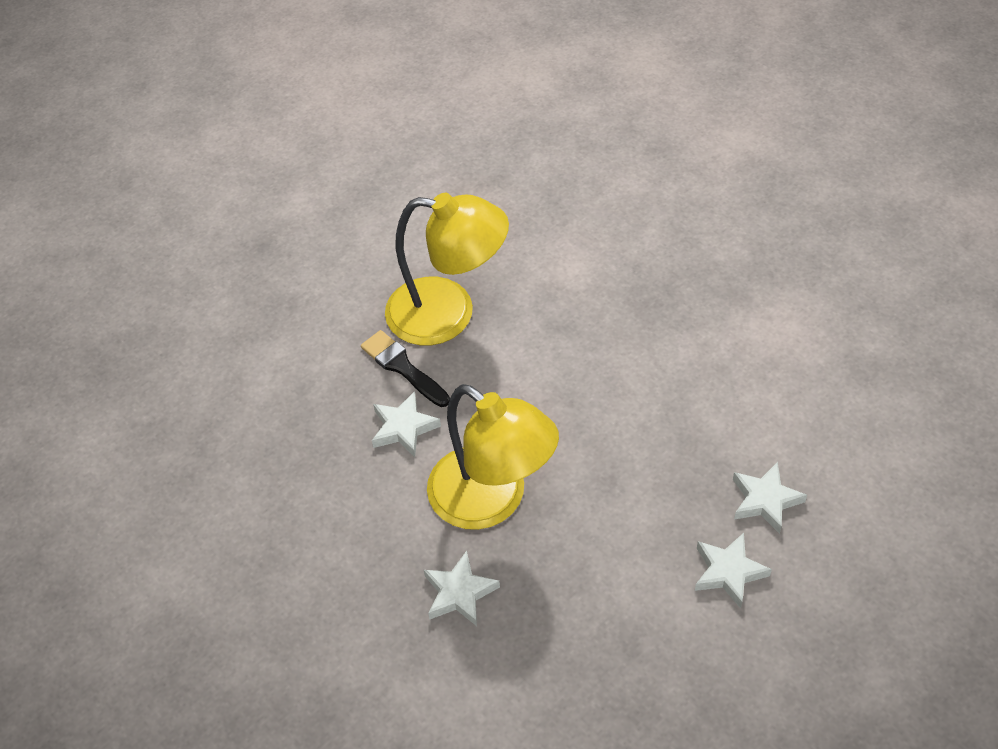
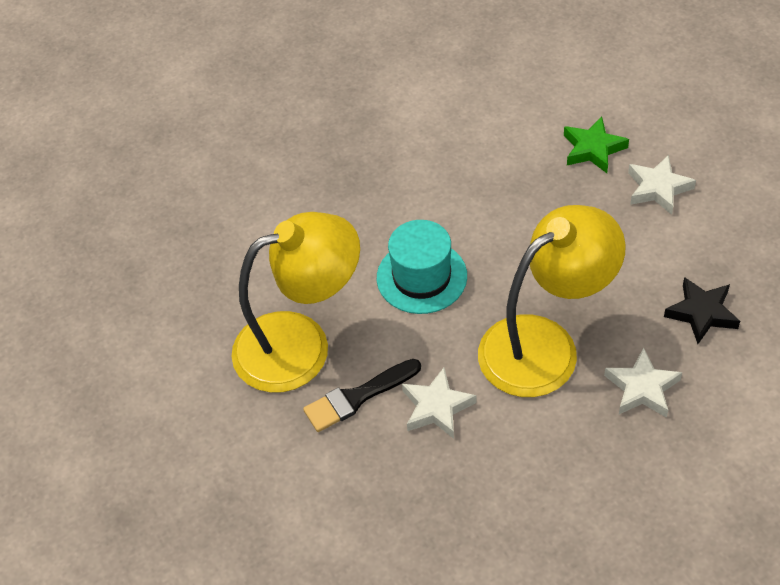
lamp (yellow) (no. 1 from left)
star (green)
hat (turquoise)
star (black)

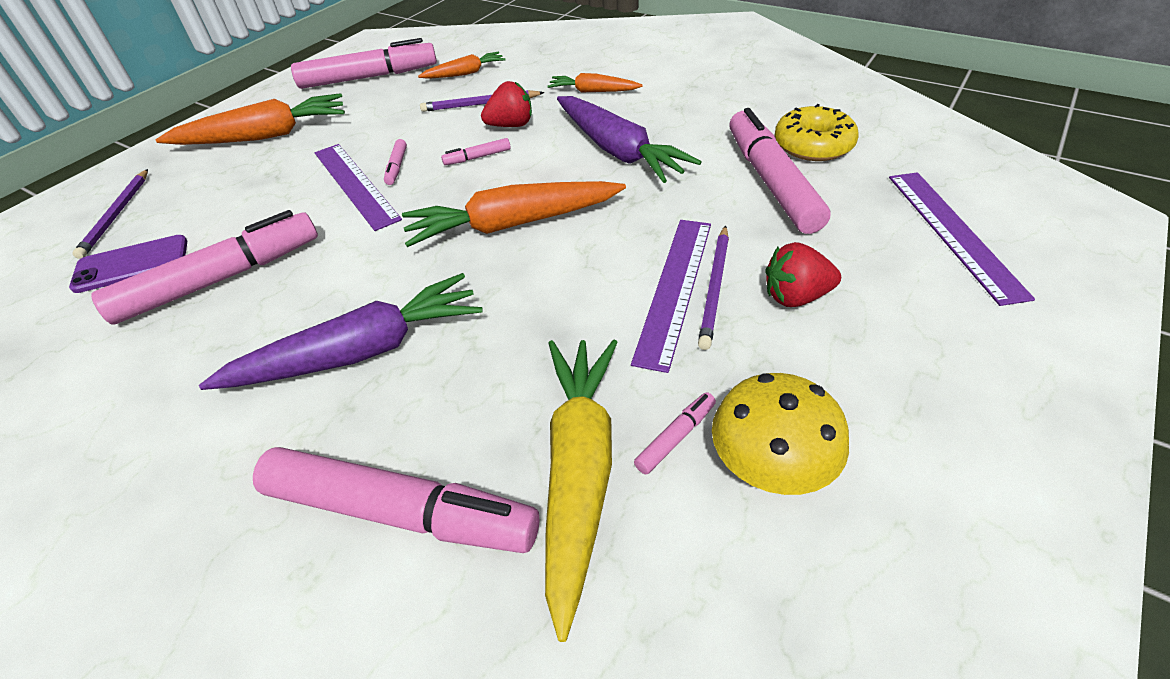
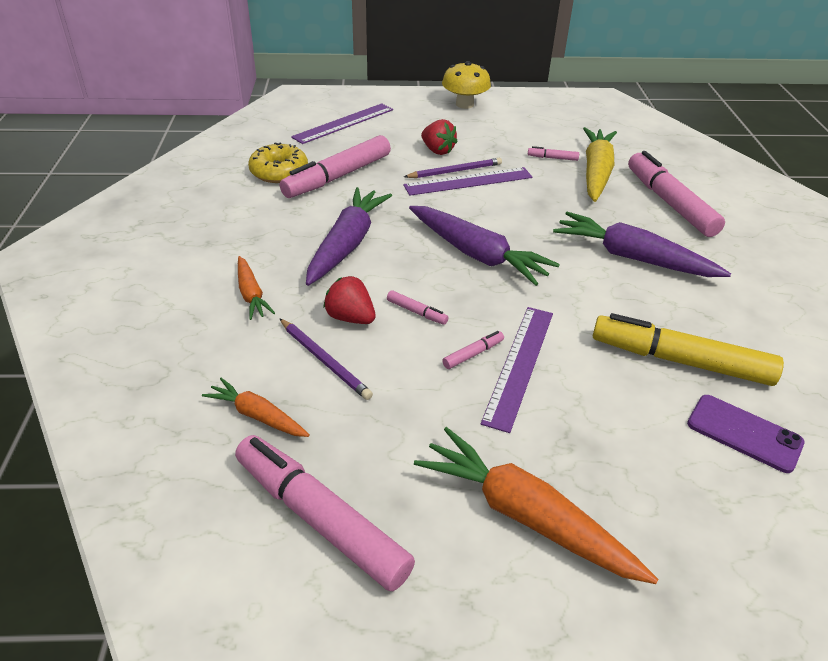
pencil (purple) (no. 1 from left in the first image)
marker (yellow)
carrot (purple) (no. 2 from left)
carrot (yellow)
mushroom (yellow)

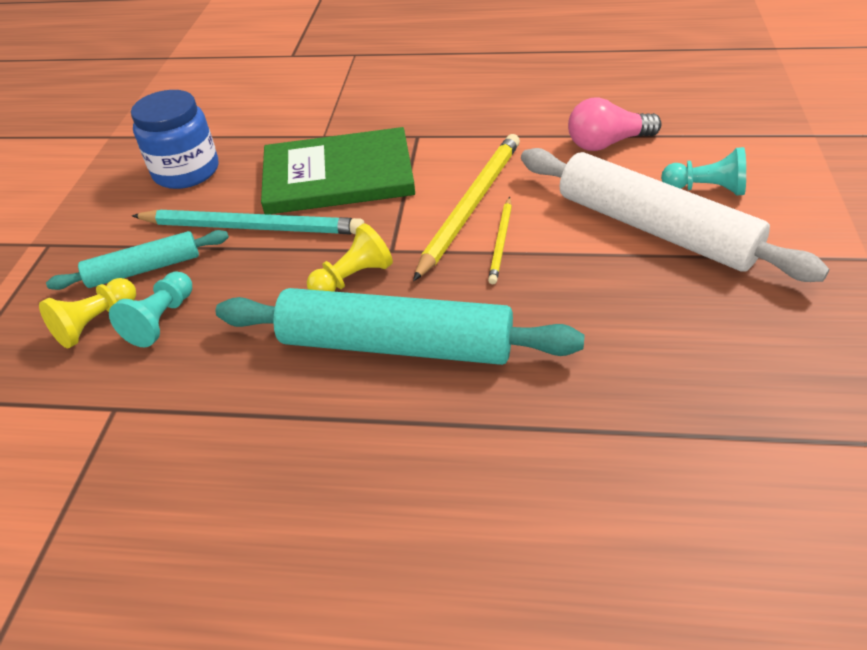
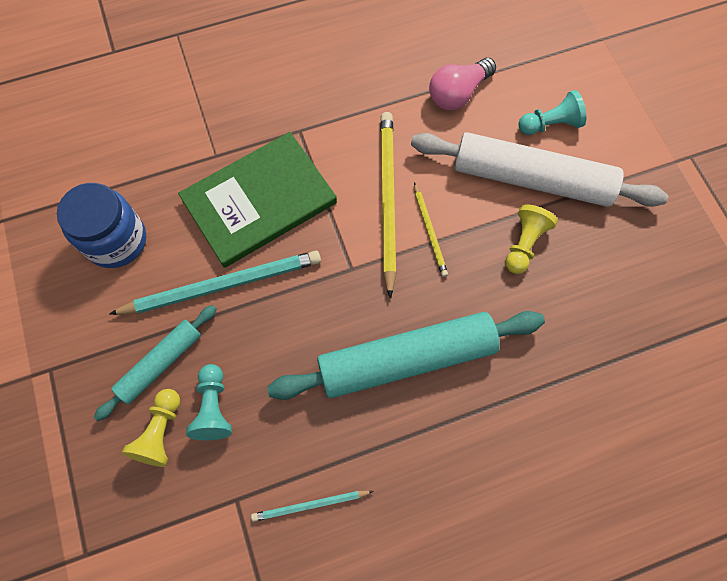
pawn (yellow) (no. 2 from left)
pencil (turquoise) (no. 2 from left)

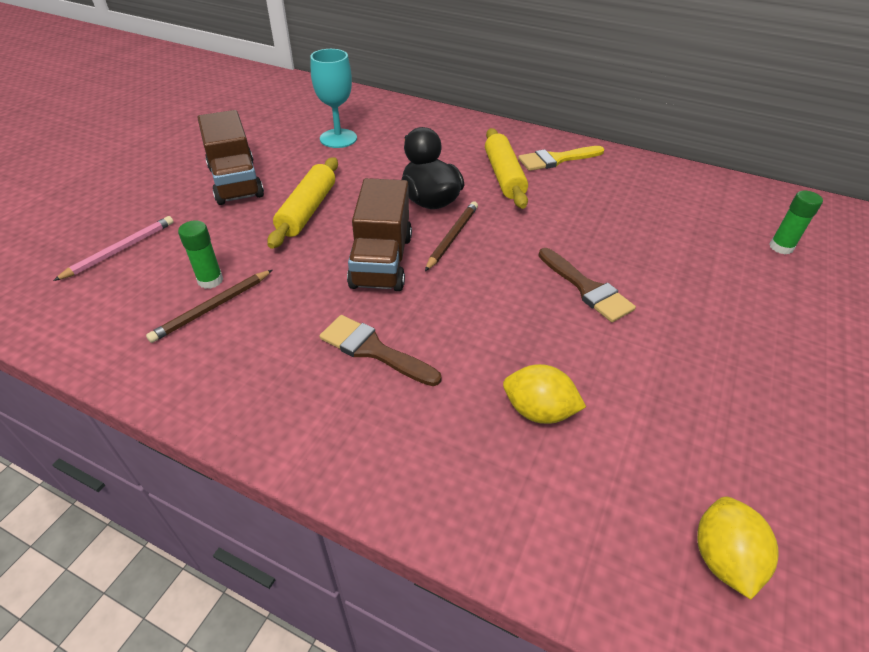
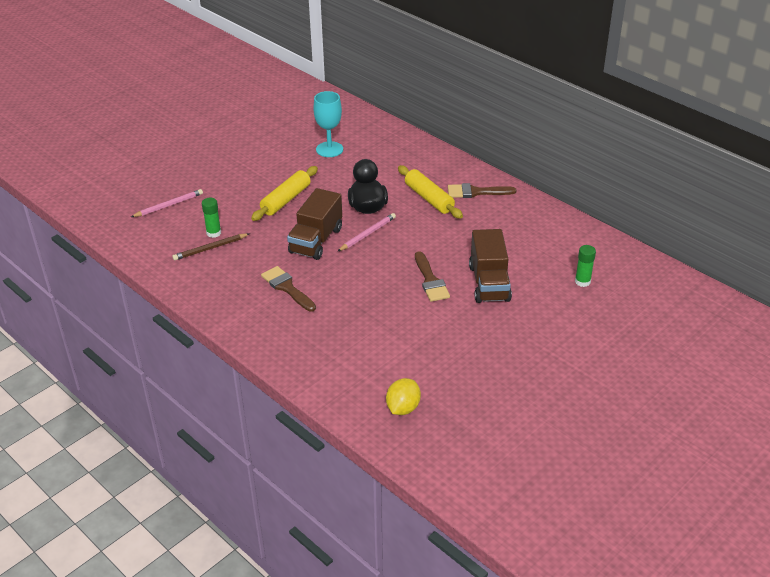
truck (brown) (no. 2 from left)
pencil (pink) (no. 2 from left)
rolling pin (yellow) (no. 2 from left)
lemon (yellow) (no. 1 from left in the first image)
brush (brown) (no. 3 from left)

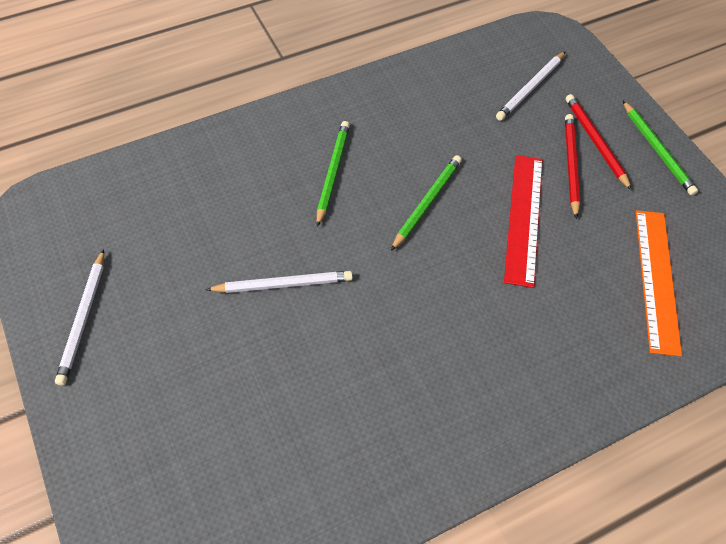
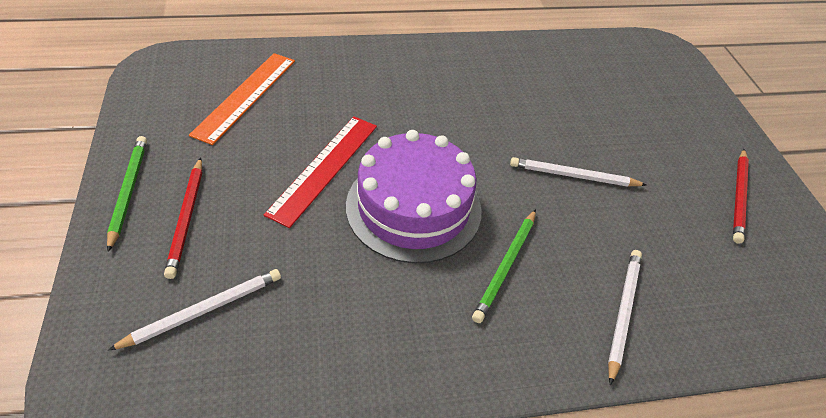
pencil (white) (no. 3 from left)
cake (purple)
pencil (red) (no. 2 from left)

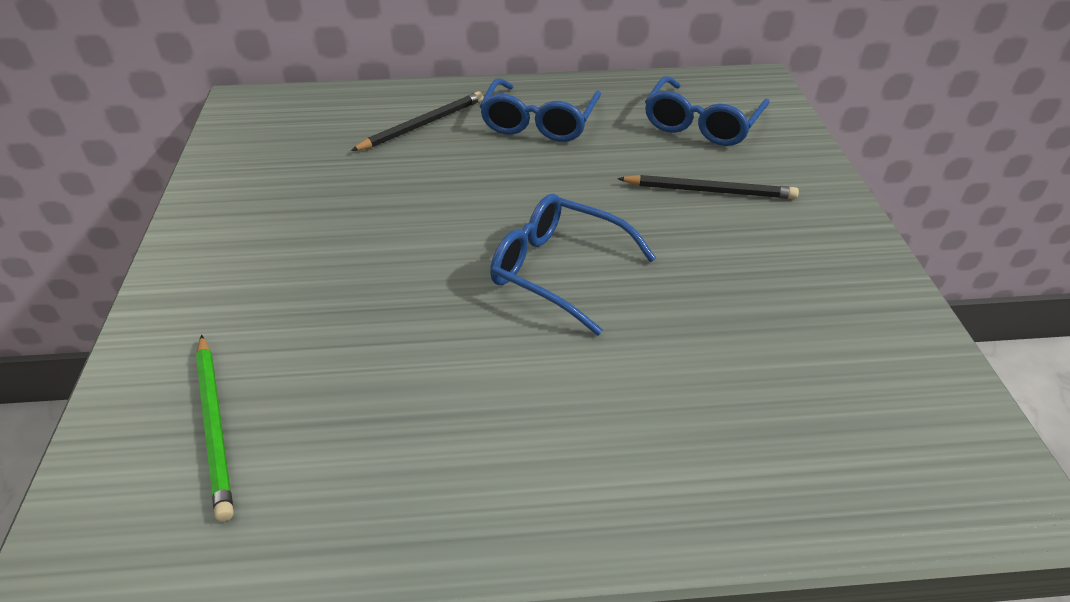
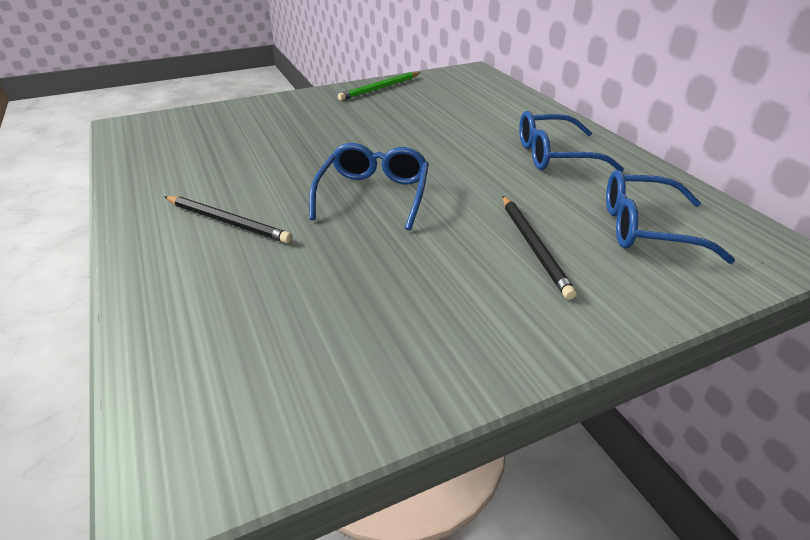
pencil (green)
pencil (black) (no. 1 from left)

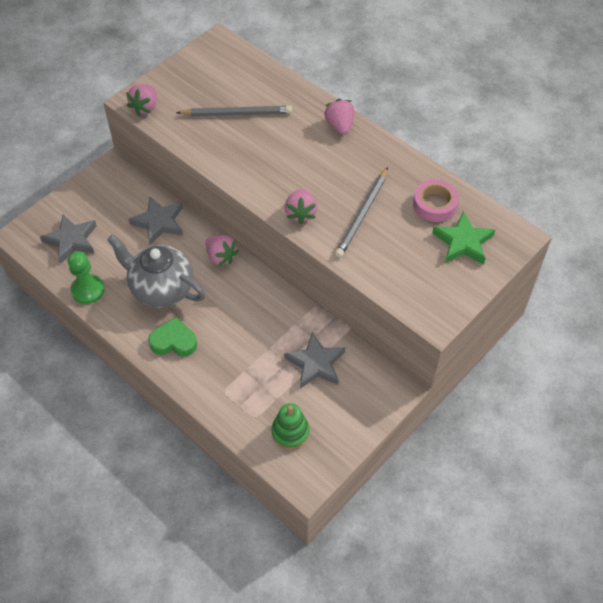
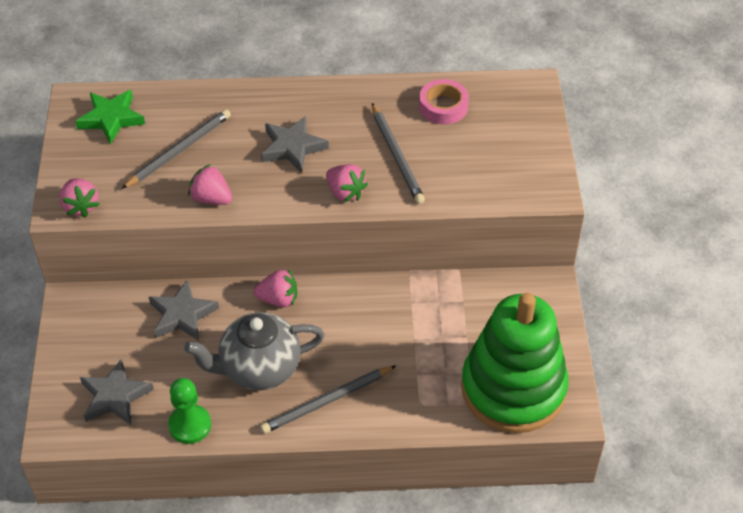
pencil (grey) (no. 2 from left)
stacking toy (green)
star (grey) (no. 3 from left)
strawberry (pink) (no. 2 from left)
star (green)

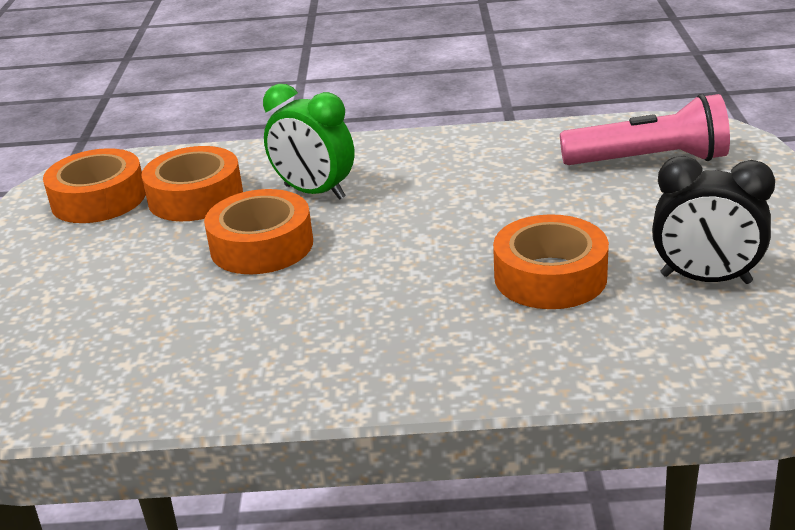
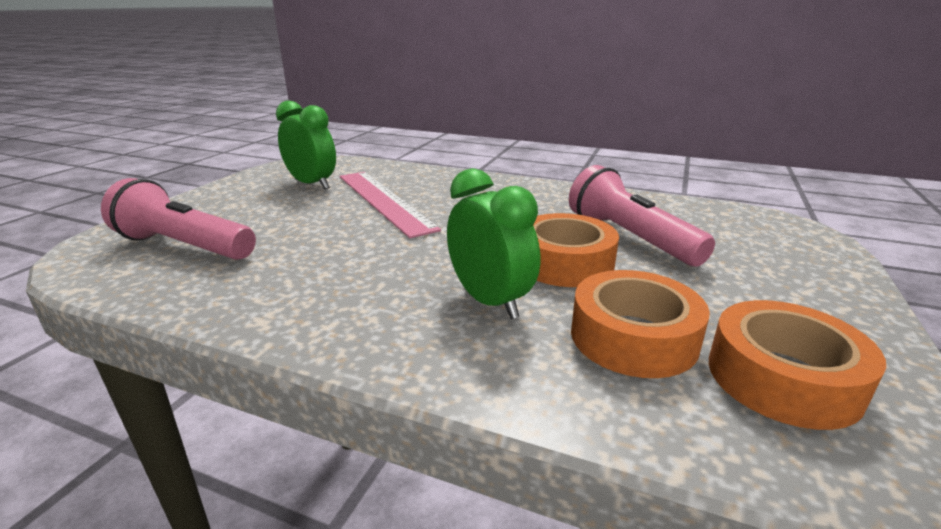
ruler (pink)
clock (green) (no. 1 from left)
flashlight (pink) (no. 2 from left)

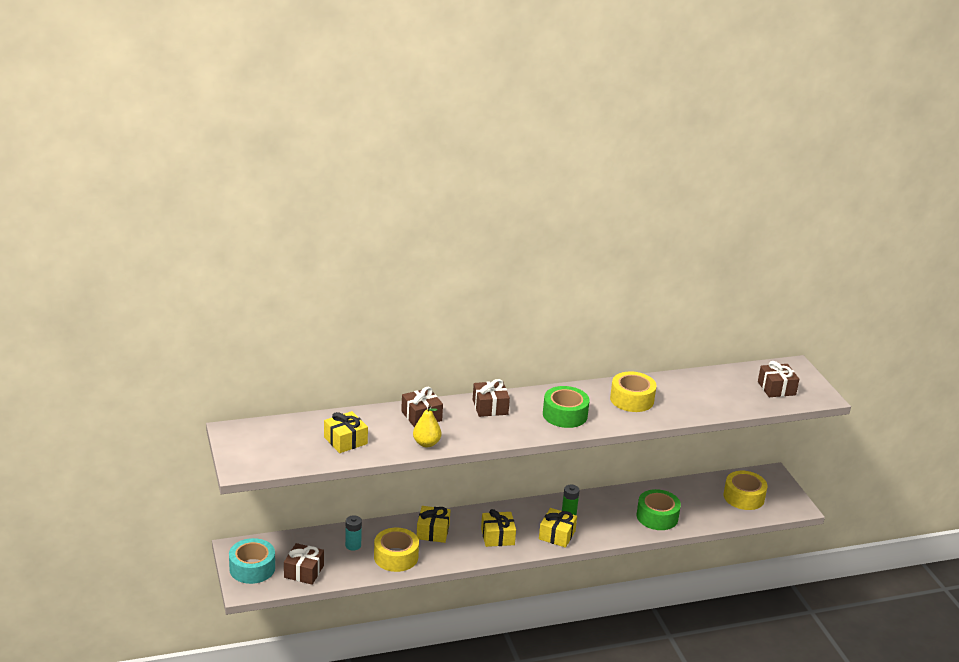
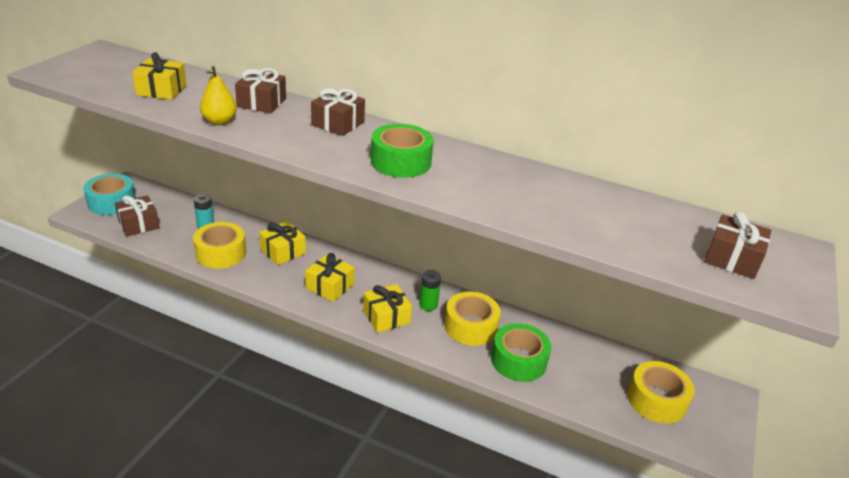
tape (yellow) (no. 2 from left)

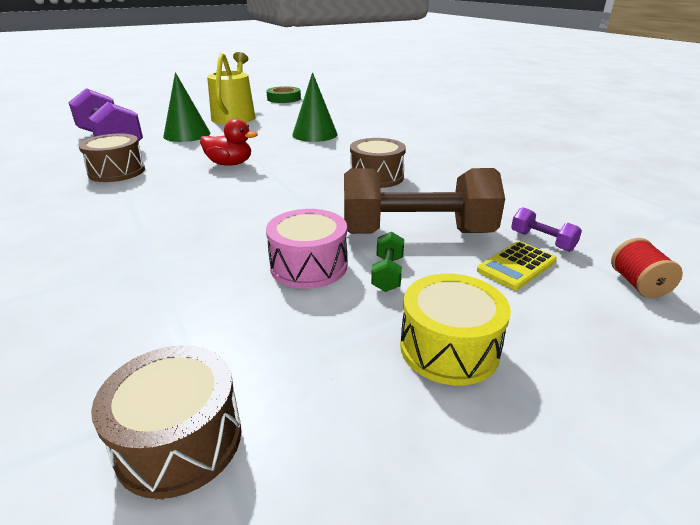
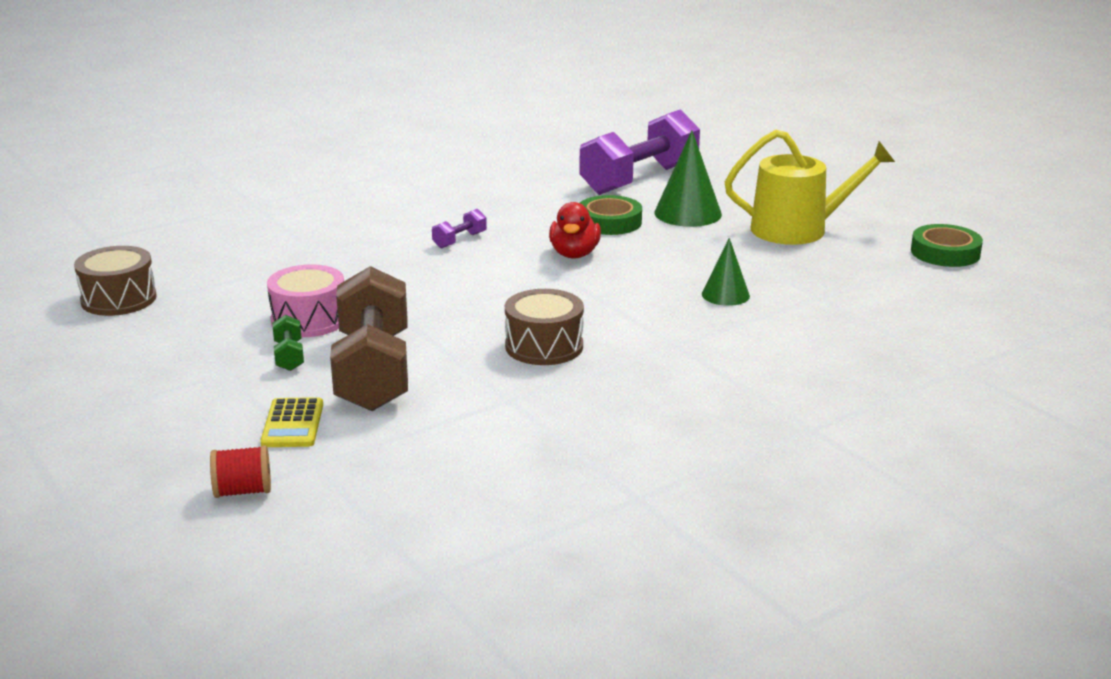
drum (brown) (no. 1 from left in the first image)
cone (green) (no. 2 from left)
dumbbell (green)
drum (yellow)
calculator (yellow)
dumbbell (purple) (no. 1 from left)
tape (green) (no. 1 from left)

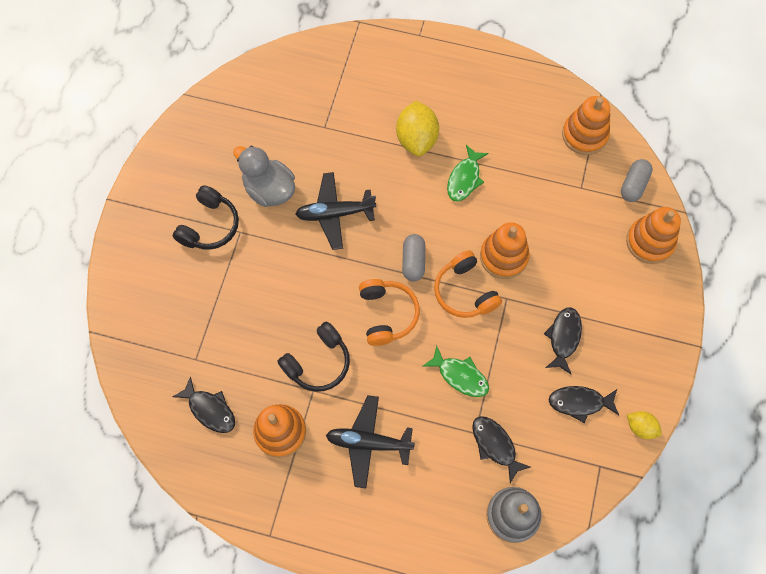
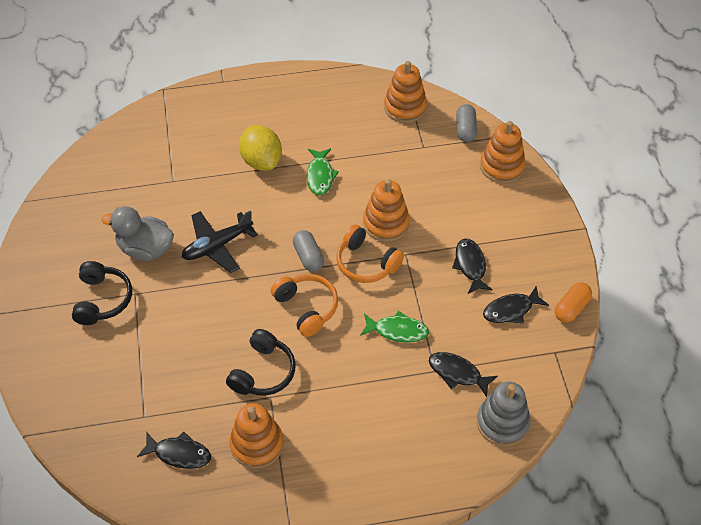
plane (black) (no. 2 from left in the first image)
capsule (orange)

